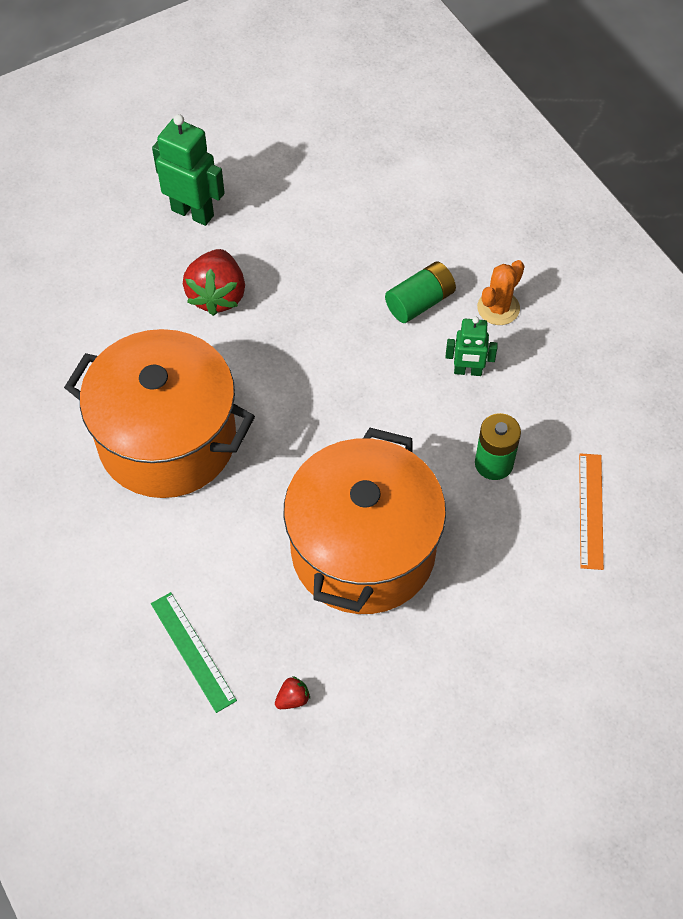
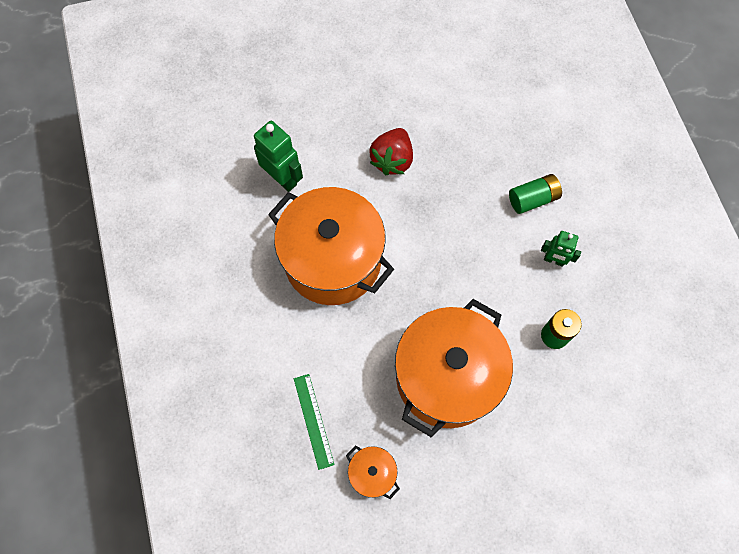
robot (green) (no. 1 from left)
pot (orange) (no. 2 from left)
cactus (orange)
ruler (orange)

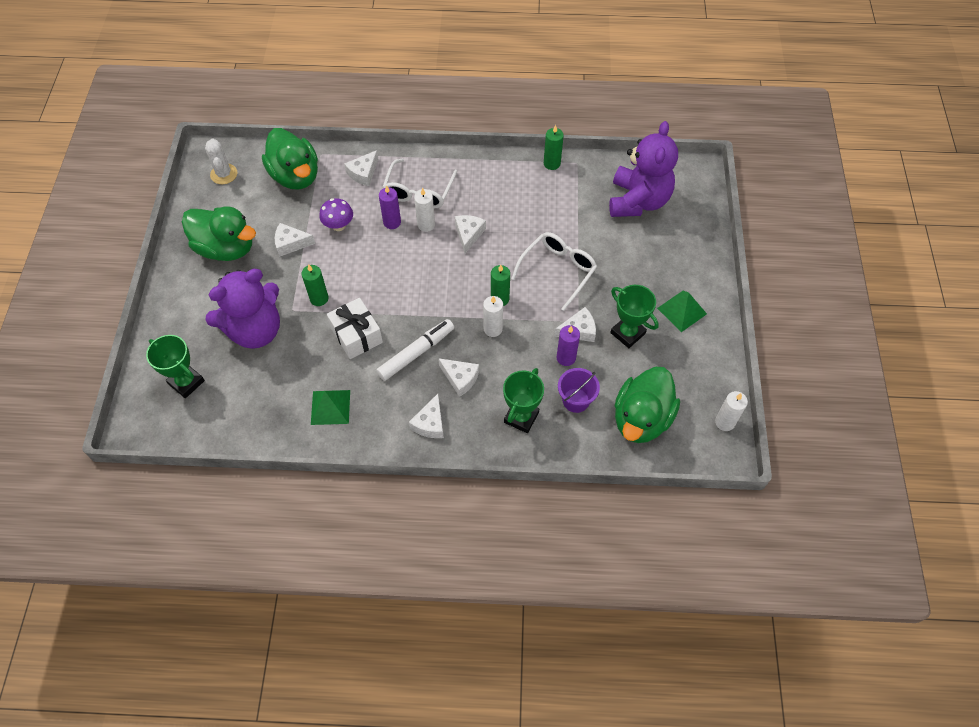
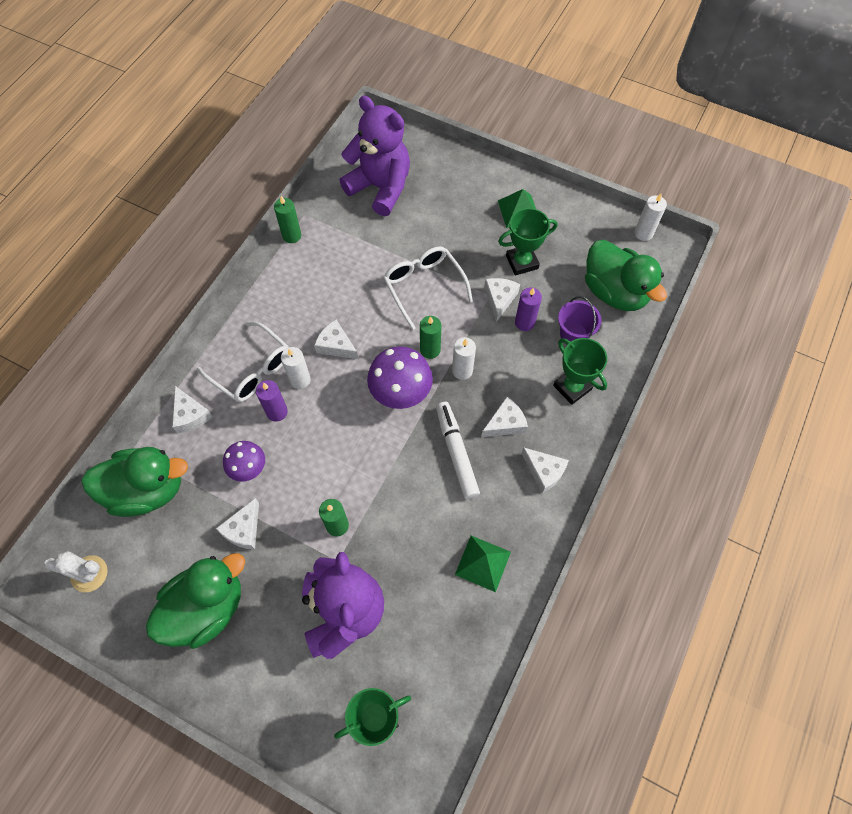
gift (white)
mushroom (purple) (no. 2 from left)

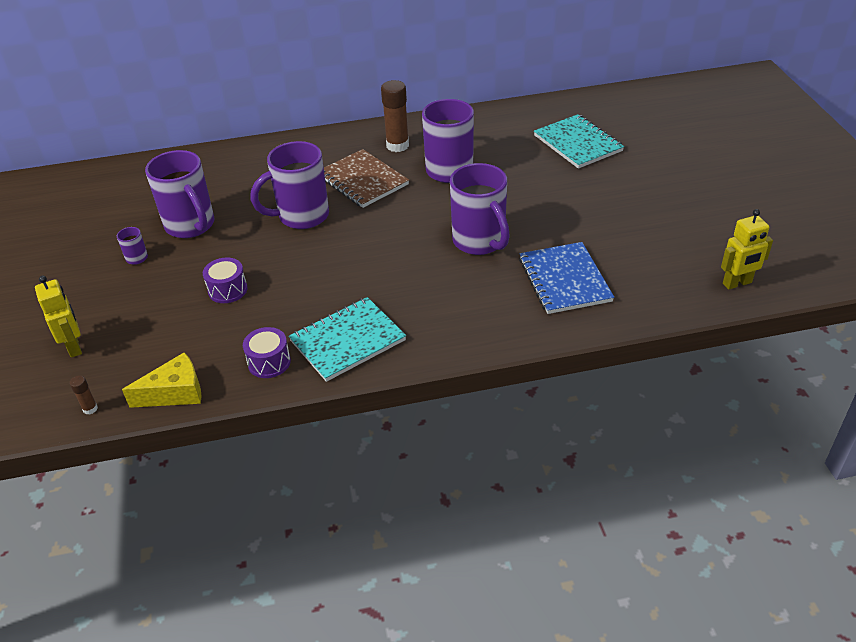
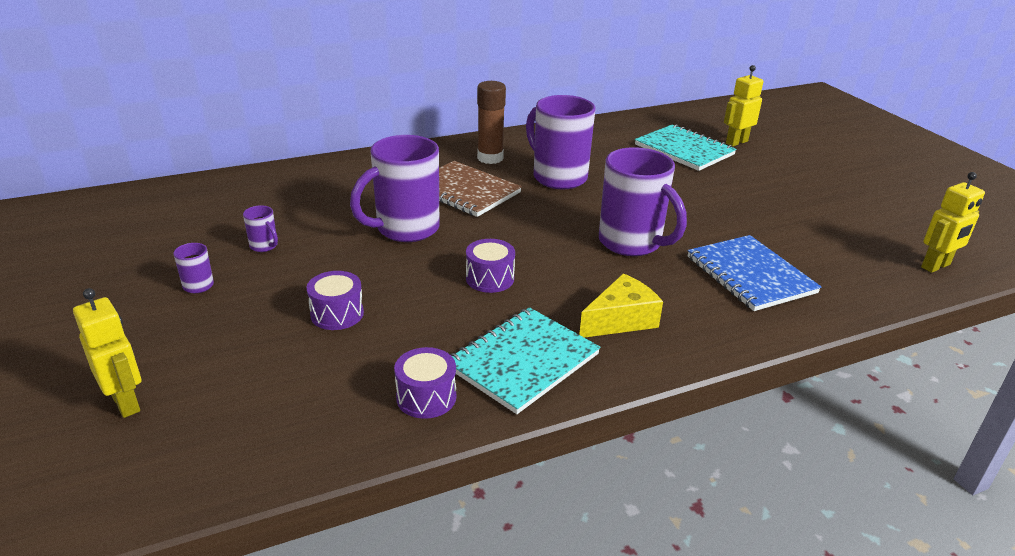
glue stick (brown) (no. 1 from left in the first image)
cheese (yellow)
mug (purple) (no. 2 from left)
drum (purple) (no. 3 from left)
robot (yellow) (no. 2 from left)

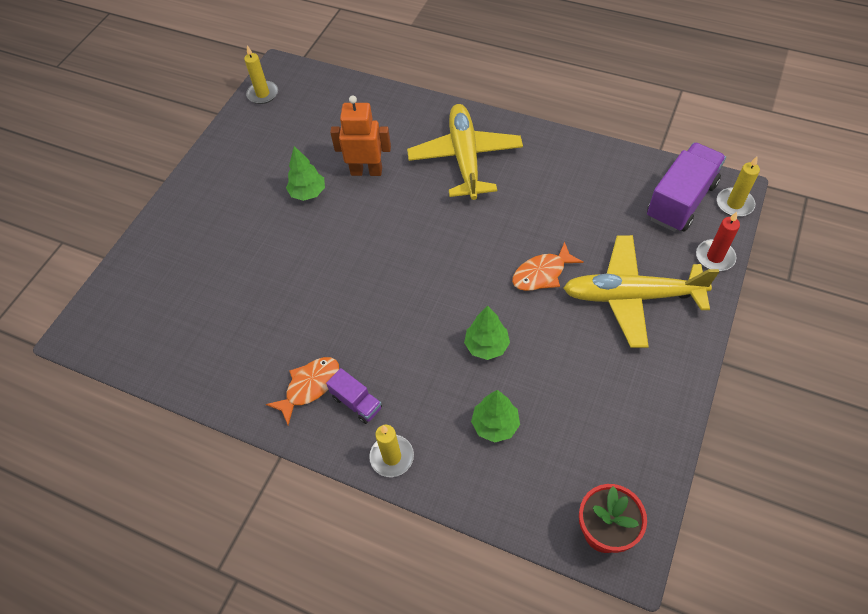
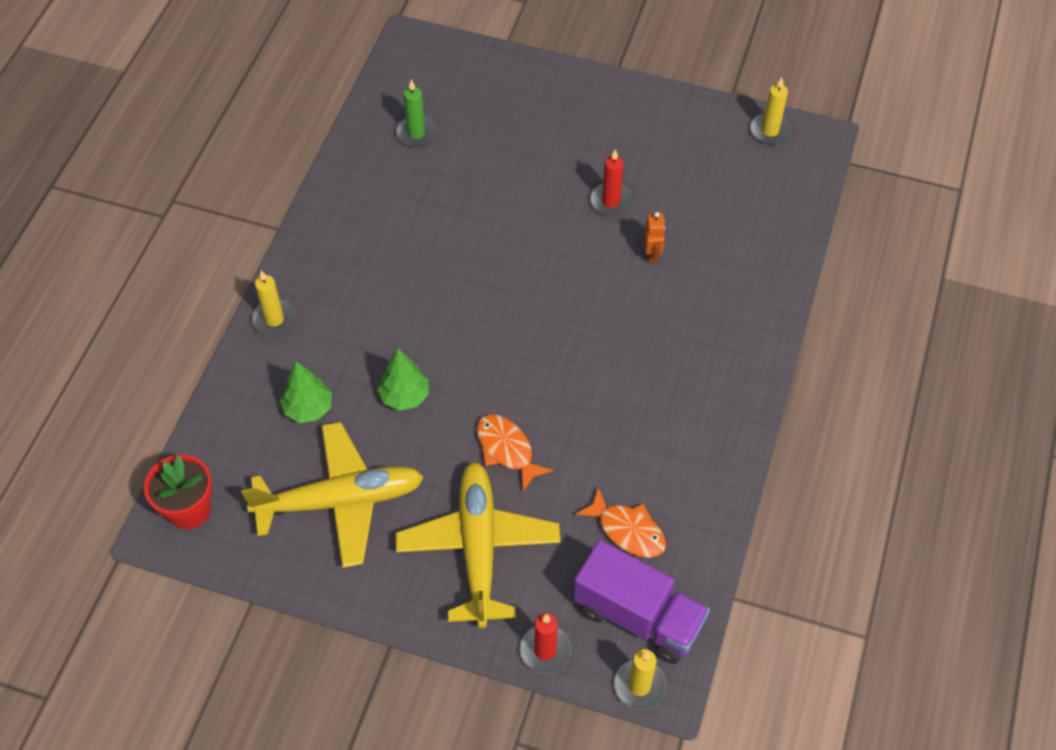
fish (orange) (no. 2 from left)
candle (red) (no. 2 from left)
truck (purple) (no. 1 from left in the first image)
robot (orange)
plane (yellow) (no. 1 from left)
candle (green)

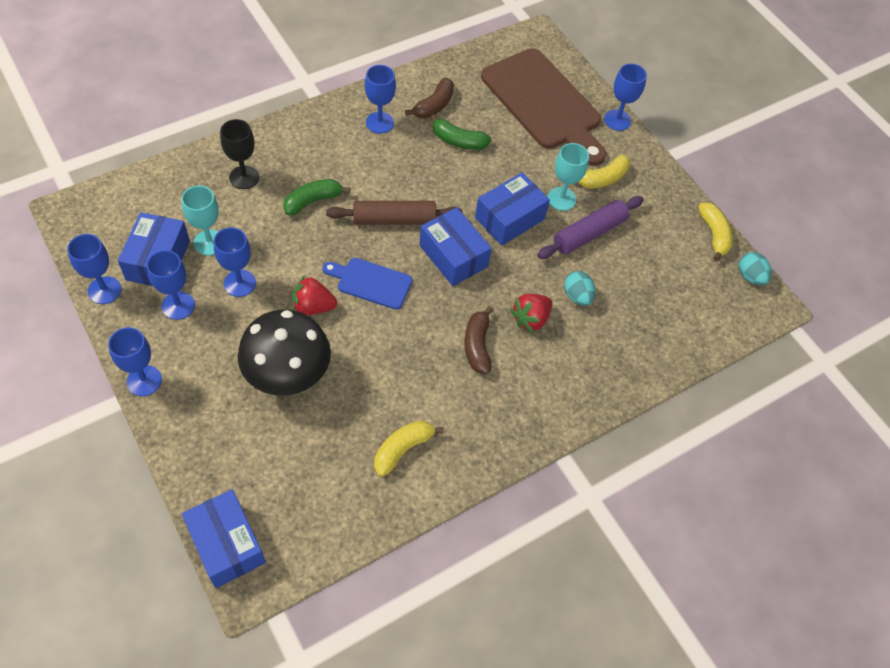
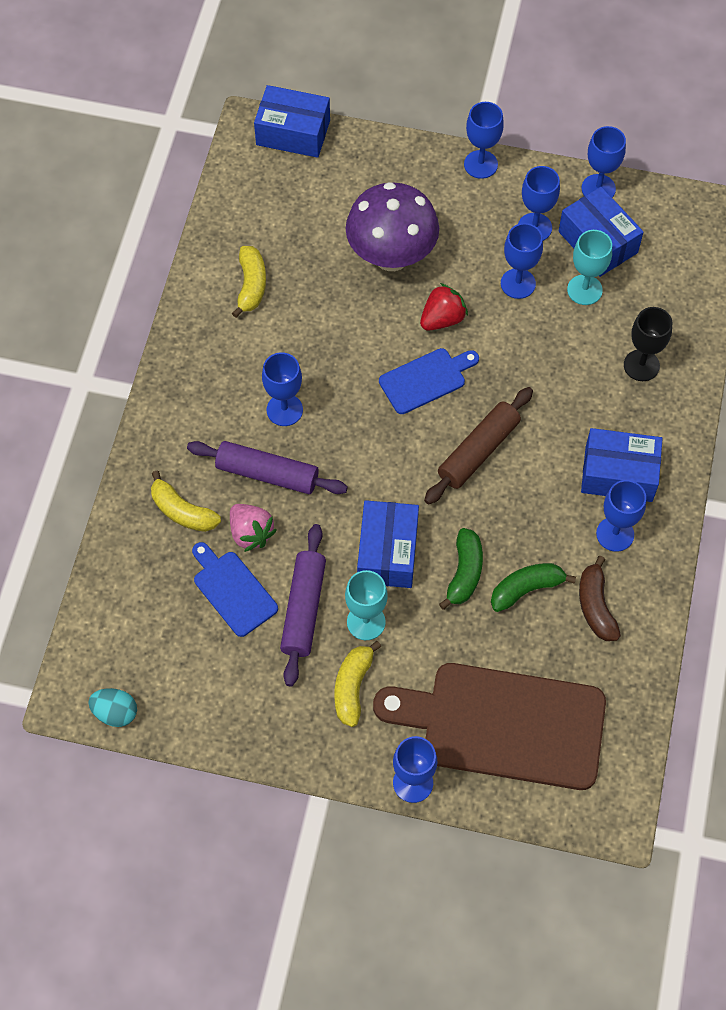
mushroom (purple)
banana (green) (no. 1 from left)
box (blue) (no. 4 from left)
goblet (blue) (no. 1 from left)
rolling pin (purple) (no. 1 from left)
strawberry (pink)
banana (yellow) (no. 1 from left)
cutting board (blue) (no. 1 from left)

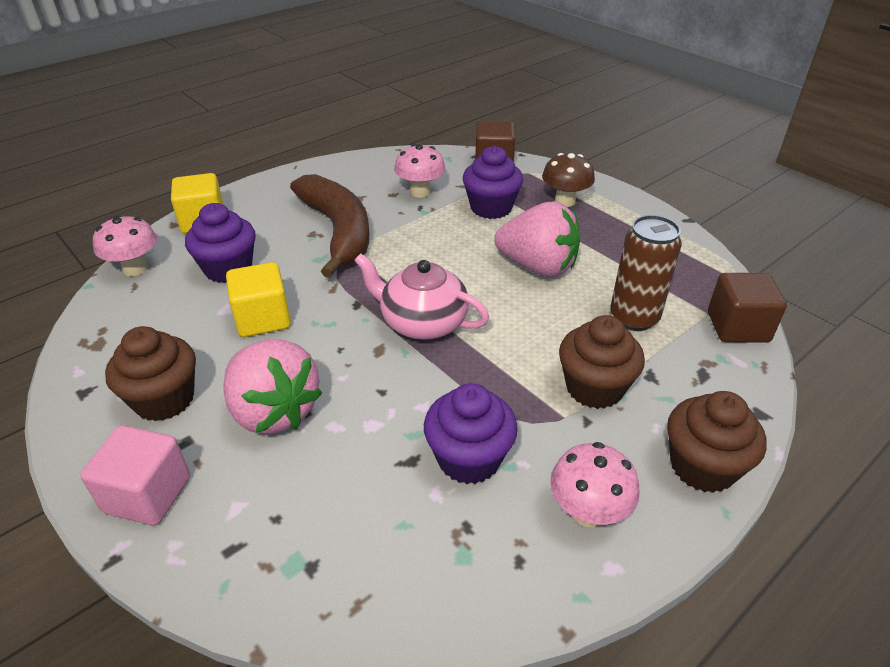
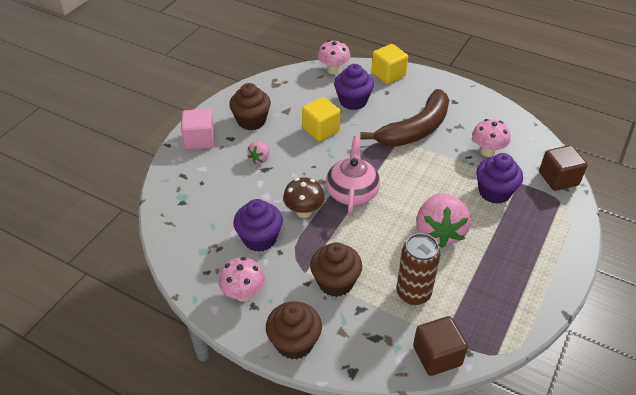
strawberry (pink) (no. 1 from left)
mushroom (brown)

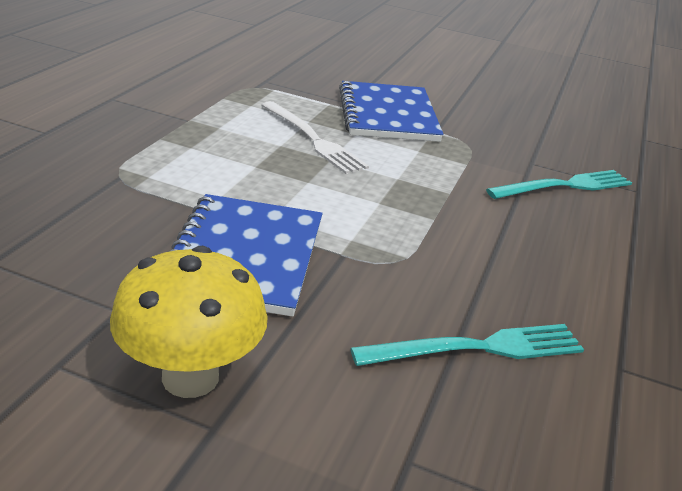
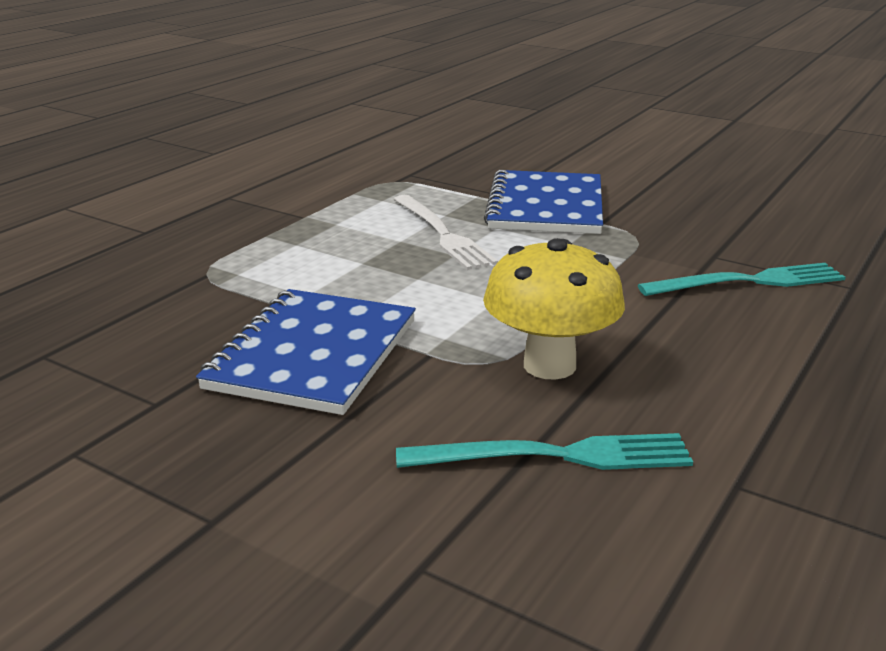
mushroom (yellow)

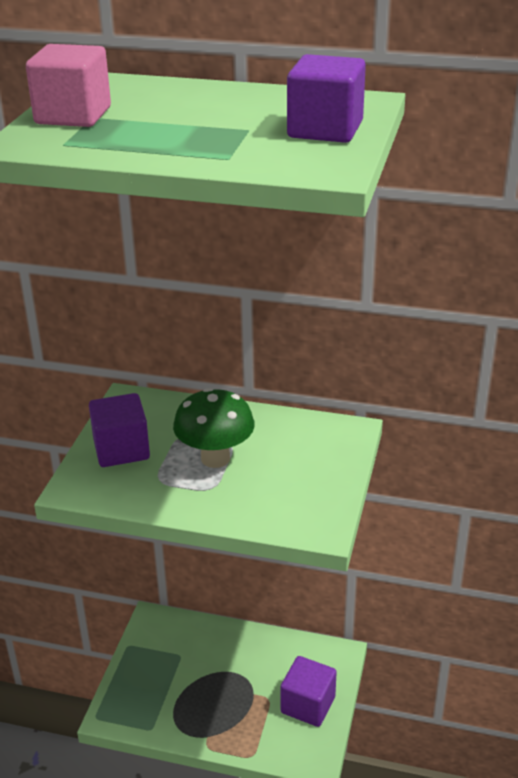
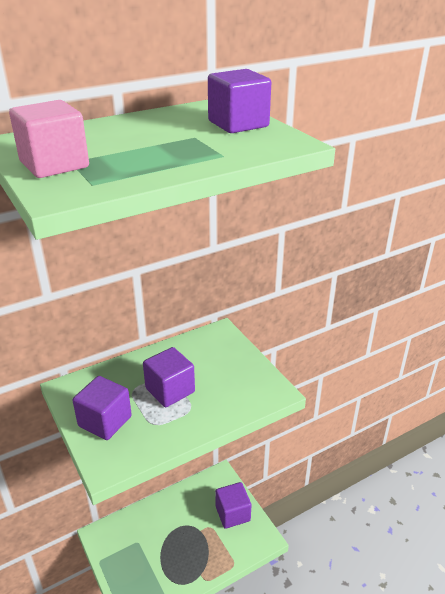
cube (purple) (no. 2 from left)

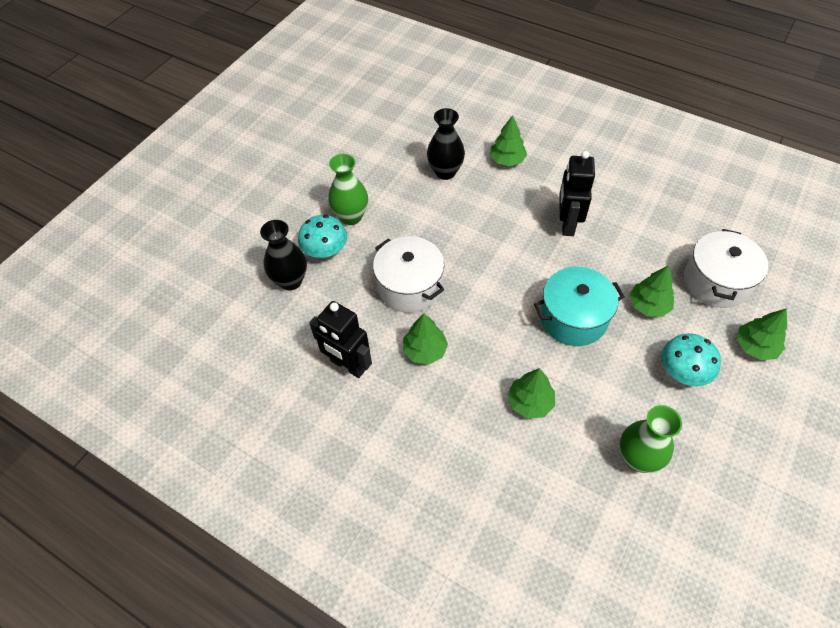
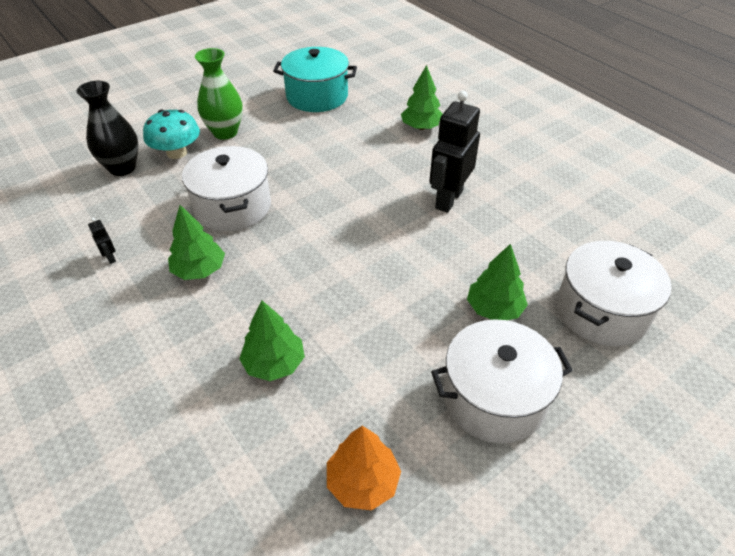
robot (black) (no. 1 from left)
vase (black) (no. 2 from left in the first image)
pot (turquoise)
tree (orange)
pot (white) (no. 2 from left)
tree (green) (no. 5 from left in the first image)

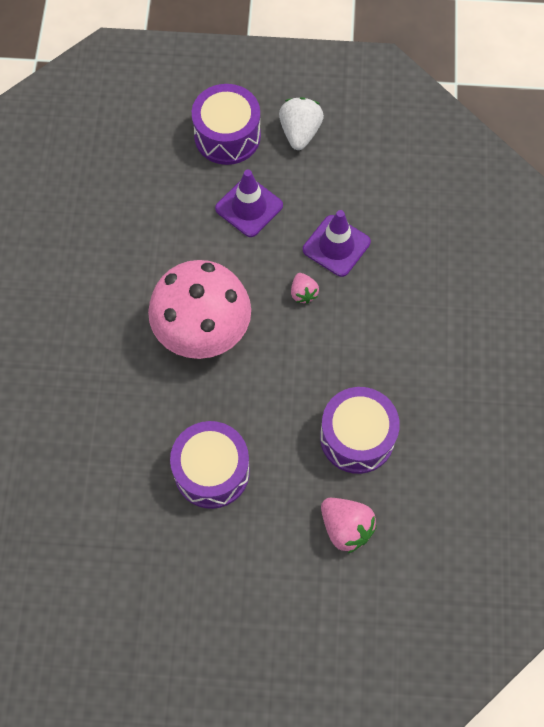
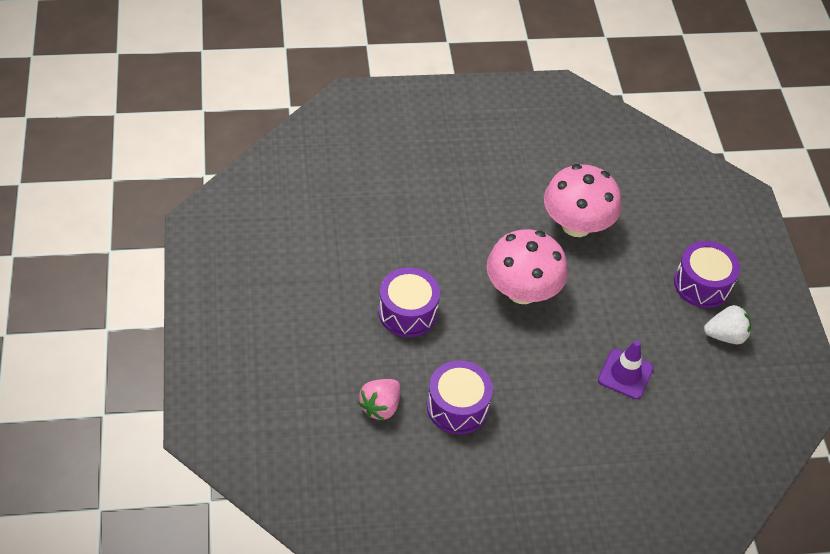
traffic cone (purple) (no. 1 from left in the first image)
strawberry (pink) (no. 1 from left in the first image)
mushroom (pink) (no. 2 from left)

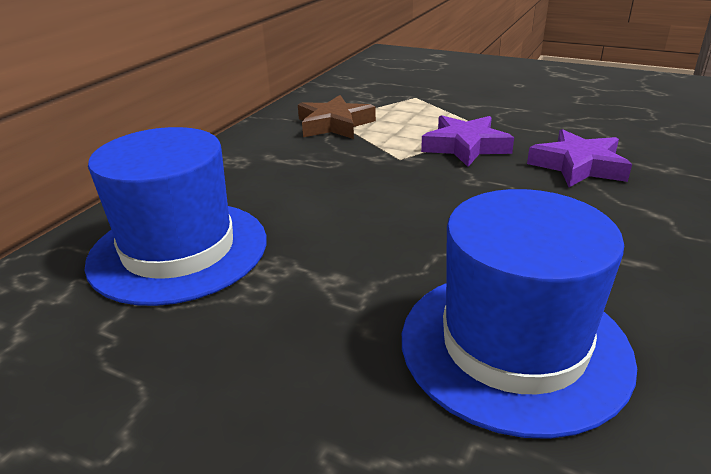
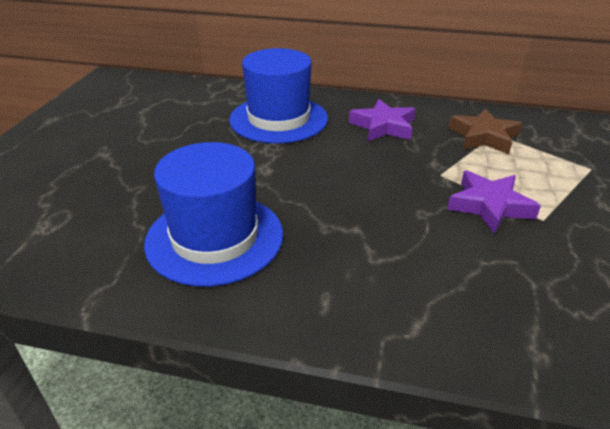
star (purple) (no. 1 from left)

